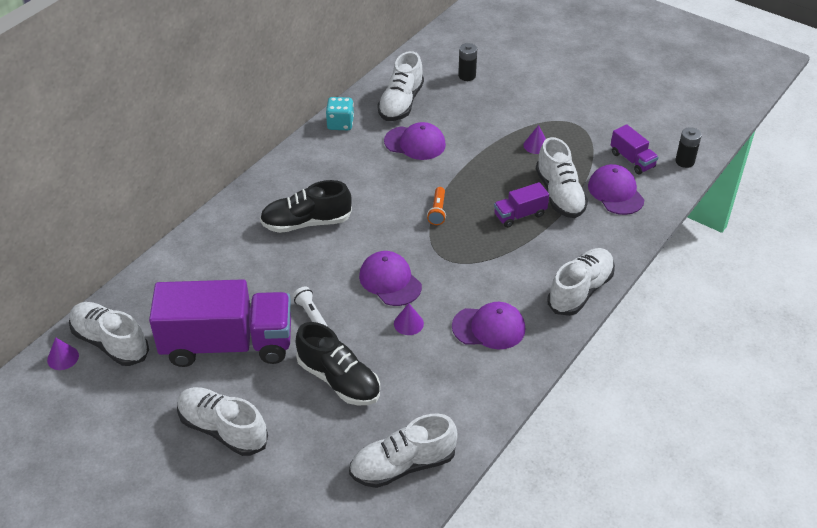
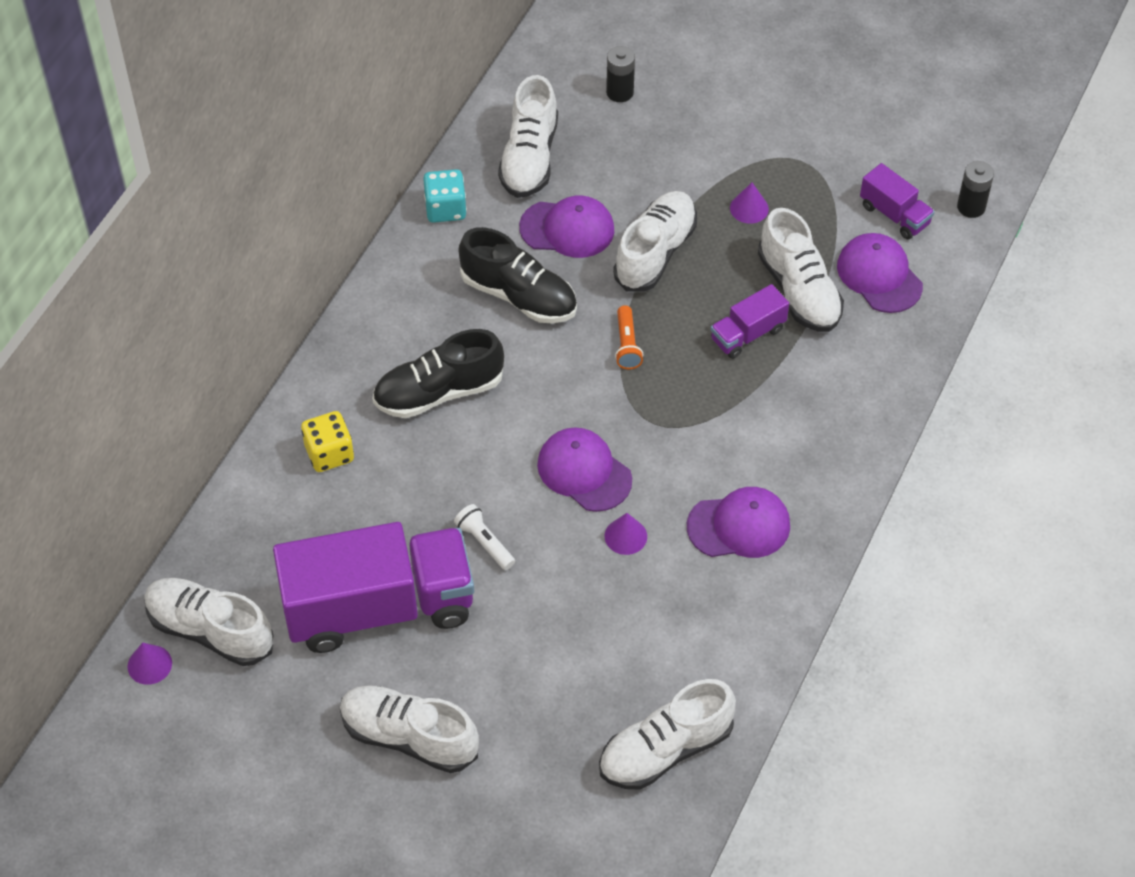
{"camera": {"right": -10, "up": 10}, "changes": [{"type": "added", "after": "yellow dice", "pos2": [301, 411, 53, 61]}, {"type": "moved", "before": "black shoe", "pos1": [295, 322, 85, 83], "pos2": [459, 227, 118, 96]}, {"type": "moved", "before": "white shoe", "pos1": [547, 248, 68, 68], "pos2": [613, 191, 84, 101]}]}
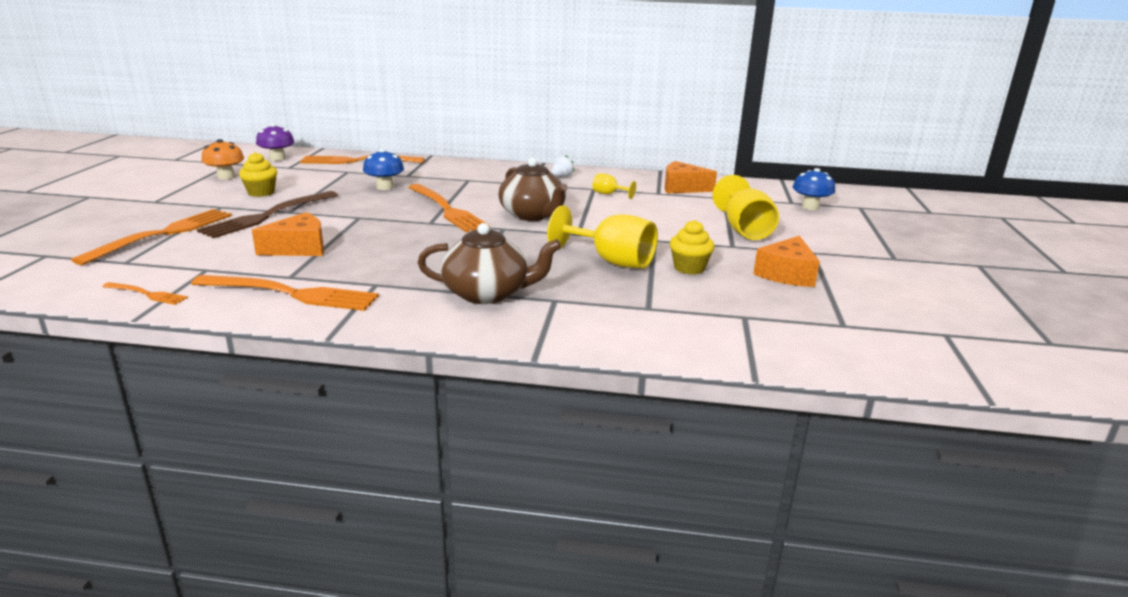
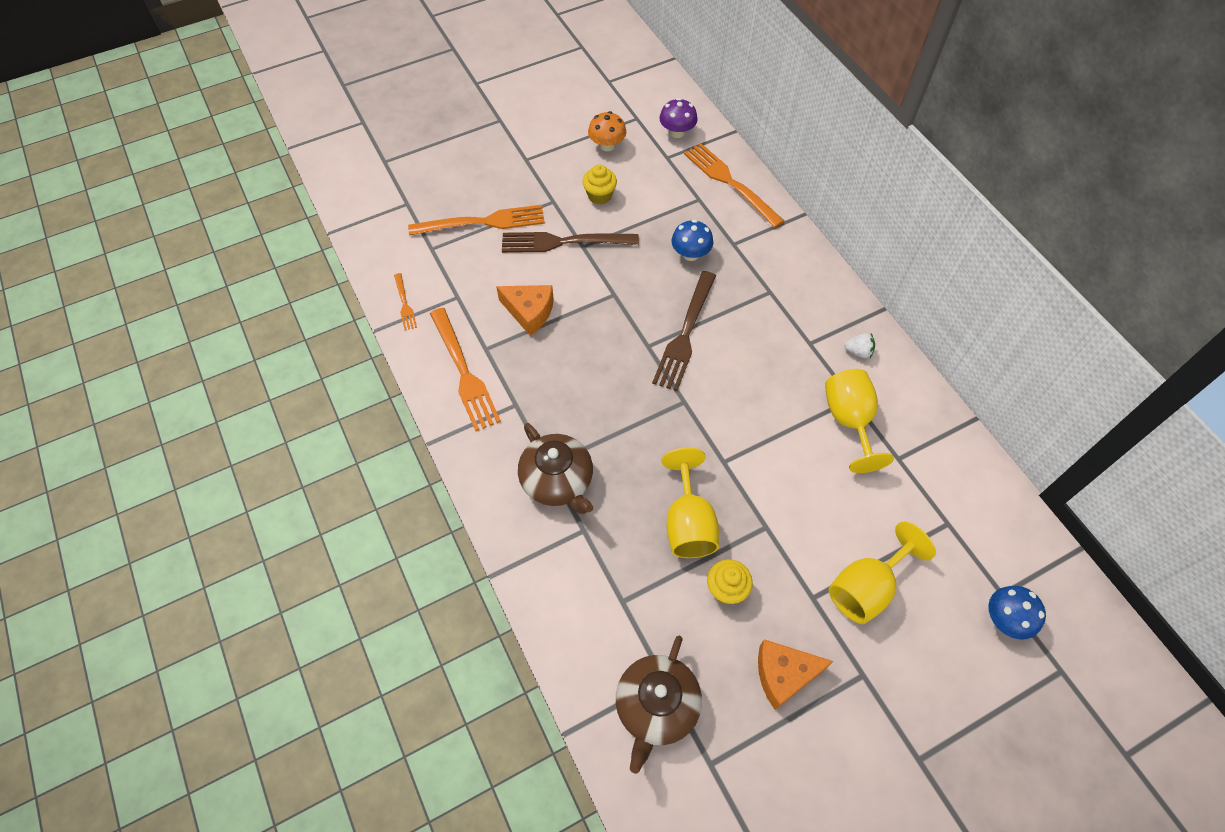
{"camera": {"right": 55, "up": 35}, "changes": [{"type": "removed", "before": "orange cheese", "pos1": [665, 161, 52, 33]}, {"type": "moved", "before": "brown teapot", "pos1": [498, 158, 70, 63], "pos2": [616, 636, 86, 138]}, {"type": "recoloured", "before": "orange fork", "after": "brown fork", "pos1": [408, 184, 82, 48], "pos2": [652, 271, 64, 120]}, {"type": "resized", "before": "yellow goblet", "pos1": [593, 173, 43, 26], "pos2": [825, 369, 69, 104], "scale": 2.02}]}
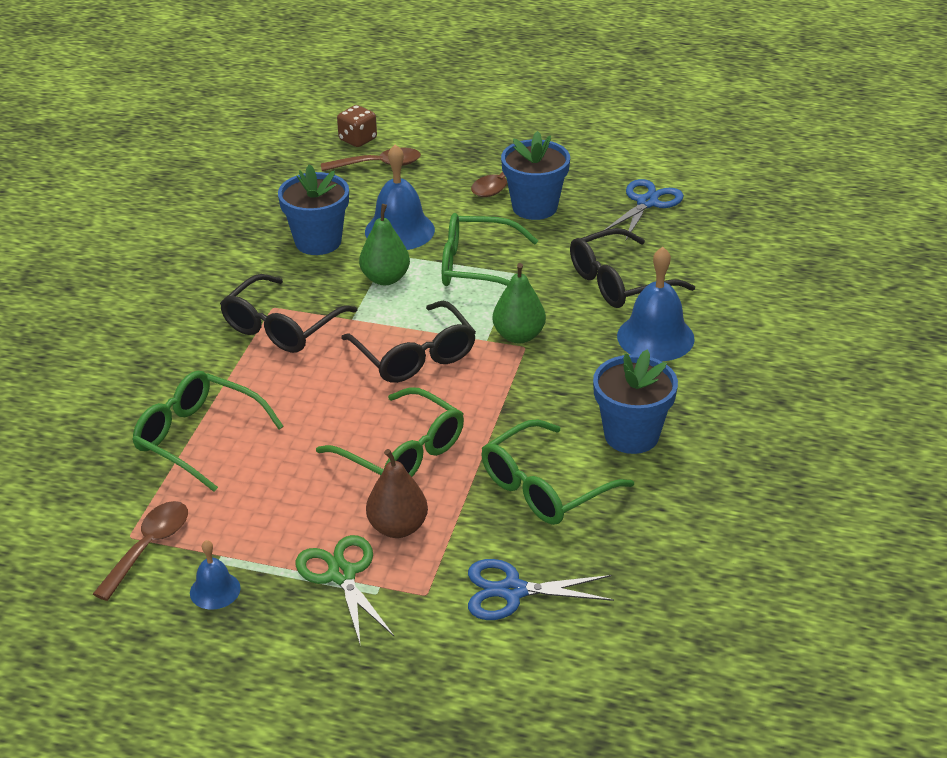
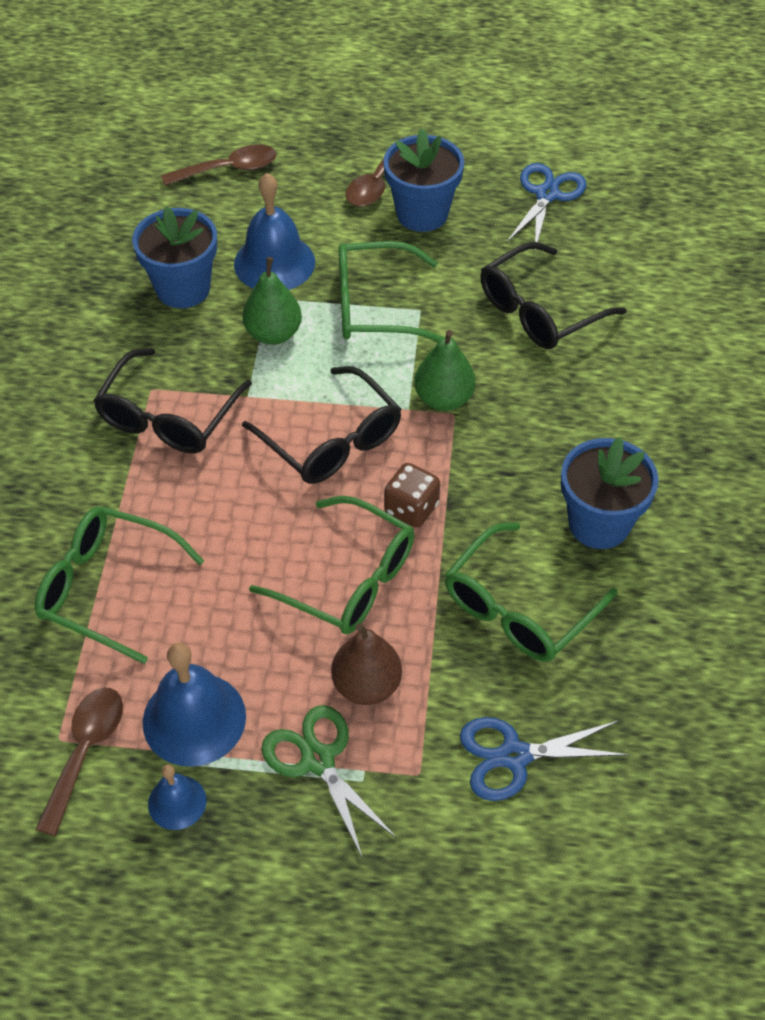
{"camera": {"right": -10, "up": 15}, "changes": [{"type": "moved", "before": "brown dice", "pos1": [337, 105, 40, 42], "pos2": [384, 463, 56, 65]}, {"type": "moved", "before": "blue bell", "pos1": [617, 247, 78, 114], "pos2": [143, 643, 103, 124]}]}
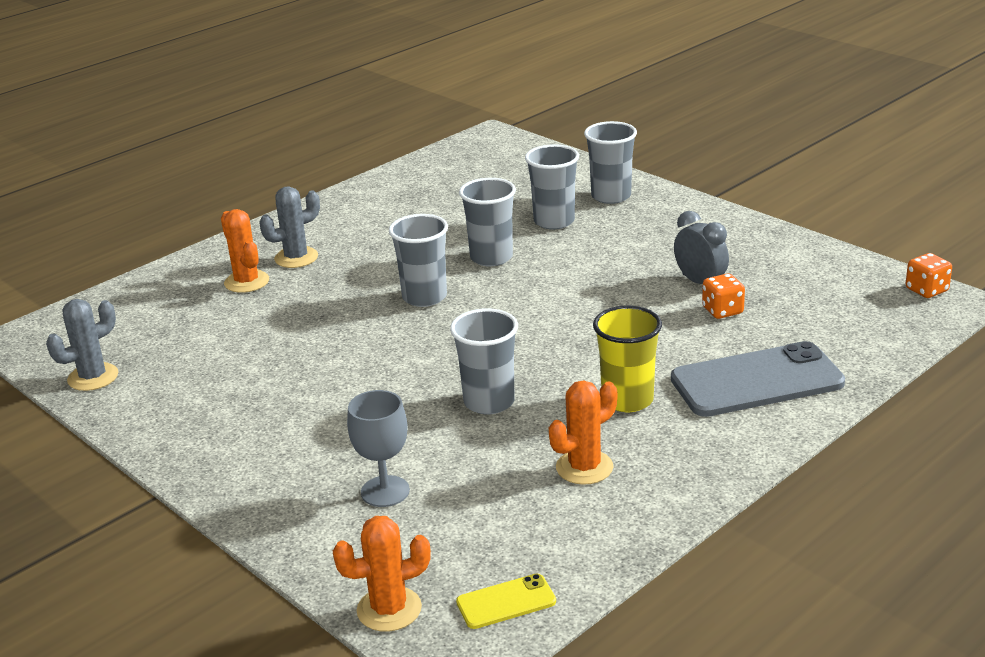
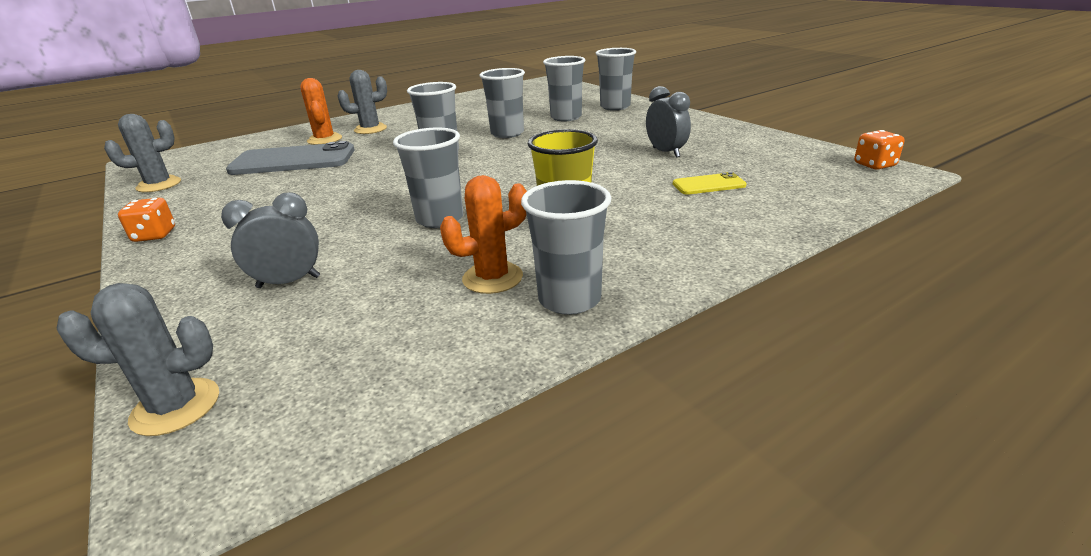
{"camera": {"right": 10, "up": 0}, "changes": [{"type": "added", "after": "grey cup", "pos2": [521, 180, 90, 135]}, {"type": "moved", "before": "yellow phone", "pos1": [456, 574, 100, 55], "pos2": [673, 172, 74, 23]}, {"type": "moved", "before": "grey phone", "pos1": [671, 341, 174, 76], "pos2": [226, 141, 129, 34]}, {"type": "moved", "before": "orange dice", "pos1": [702, 274, 43, 45], "pos2": [118, 198, 57, 44]}, {"type": "replaced", "before": "grey goblet", "after": "grey clock", "pos1": [347, 390, 63, 117], "pos2": [221, 192, 99, 96]}, {"type": "recoloured", "before": "orange cactus", "after": "grey cactus", "pos1": [333, 516, 98, 116], "pos2": [57, 283, 162, 153]}]}
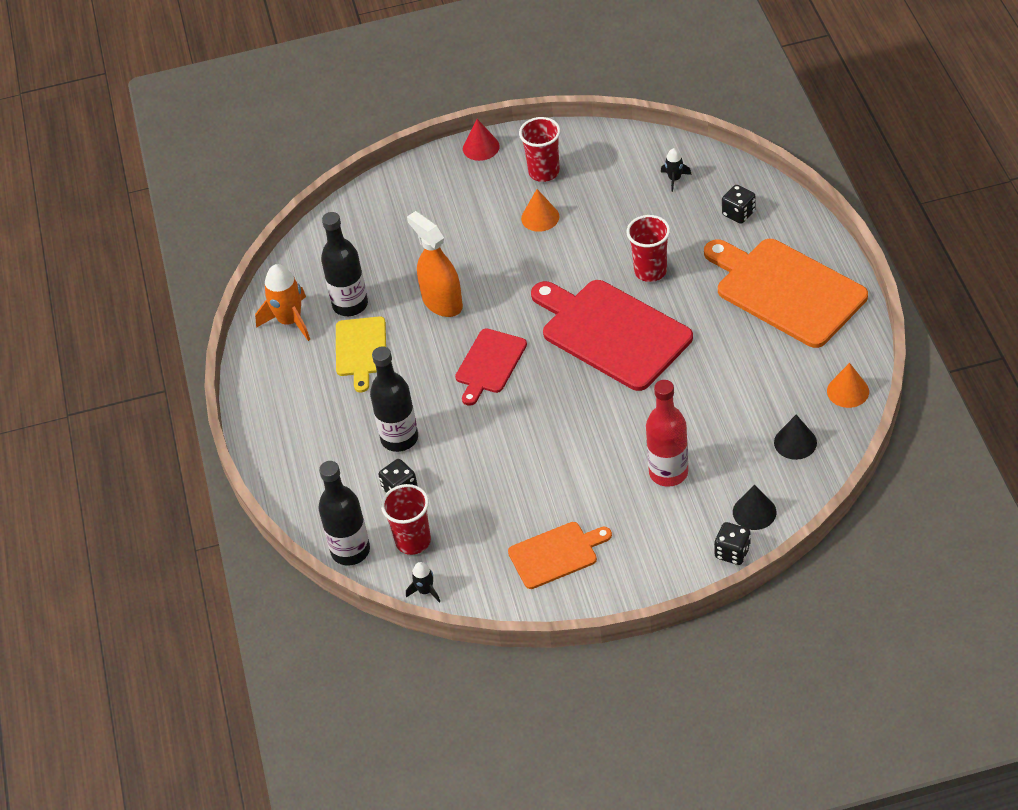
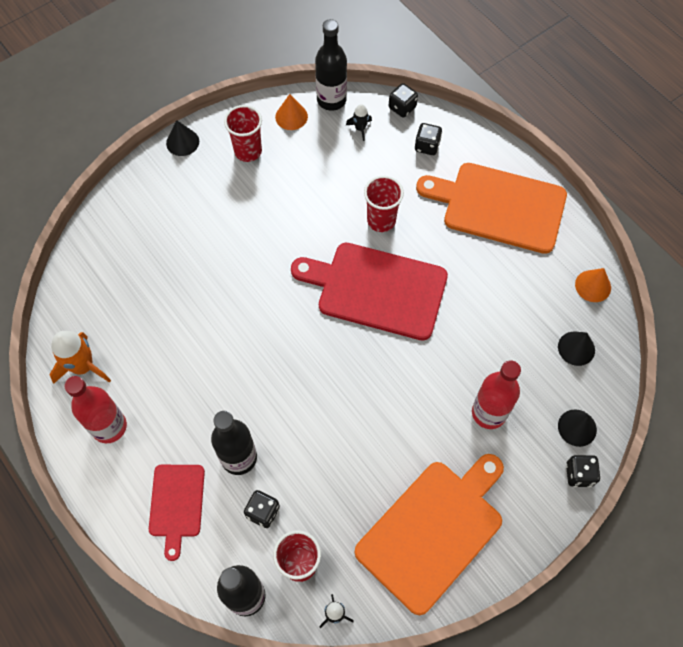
{"camera": {"right": -30, "up": 15}, "changes": [{"type": "removed", "before": "yellow cutting board", "pos1": [336, 317, 50, 75]}, {"type": "removed", "before": "orange spray bottle", "pos1": [407, 211, 56, 106]}, {"type": "added", "after": "red bottle", "pos2": [64, 376, 63, 67]}, {"type": "added", "after": "black dice", "pos2": [389, 83, 29, 35]}, {"type": "moved", "before": "black bottle", "pos1": [321, 212, 47, 104], "pos2": [315, 19, 32, 92]}, {"type": "moved", "before": "red cutting board", "pos1": [455, 328, 72, 78], "pos2": [149, 465, 56, 96]}, {"type": "moved", "before": "orange cone", "pos1": [521, 189, 38, 43], "pos2": [275, 94, 33, 36]}, {"type": "recoloured", "before": "red cone", "after": "black cone", "pos1": [463, 119, 37, 42], "pos2": [166, 120, 33, 36]}, {"type": "resized", "before": "orange cutting board", "pos1": [508, 522, 104, 67], "pos2": [355, 454, 149, 161], "scale": 1.81}]}
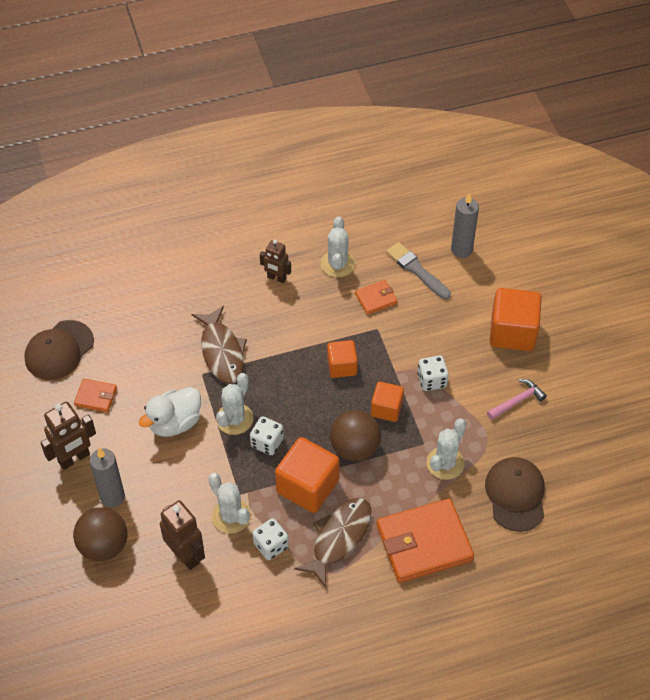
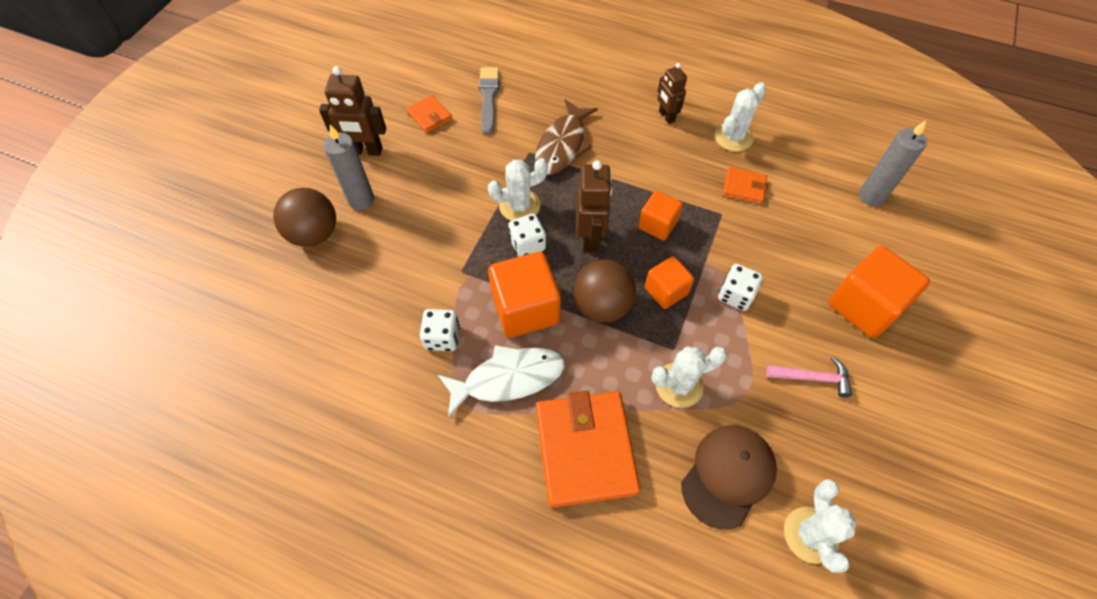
{"camera": {"right": 40, "up": 5}, "changes": [{"type": "removed", "before": "brown cap", "pos1": [24, 320, 70, 60]}, {"type": "removed", "before": "white duck", "pos1": [139, 387, 62, 50]}, {"type": "moved", "before": "brown robot", "pos1": [160, 500, 45, 70], "pos2": [577, 160, 35, 92]}, {"type": "moved", "before": "white cactus", "pos1": [208, 473, 43, 61], "pos2": [784, 479, 73, 93]}, {"type": "moved", "before": "grey brush", "pos1": [386, 242, 65, 57], "pos2": [479, 67, 20, 68]}, {"type": "recoloured", "before": "brown fish", "after": "white fish", "pos1": [294, 498, 78, 90], "pos2": [438, 345, 127, 73]}, {"type": "turned", "before": "orange wallet", "pos1": [377, 498, 97, 85], "pos2": [536, 391, 104, 117], "turn": 60}]}
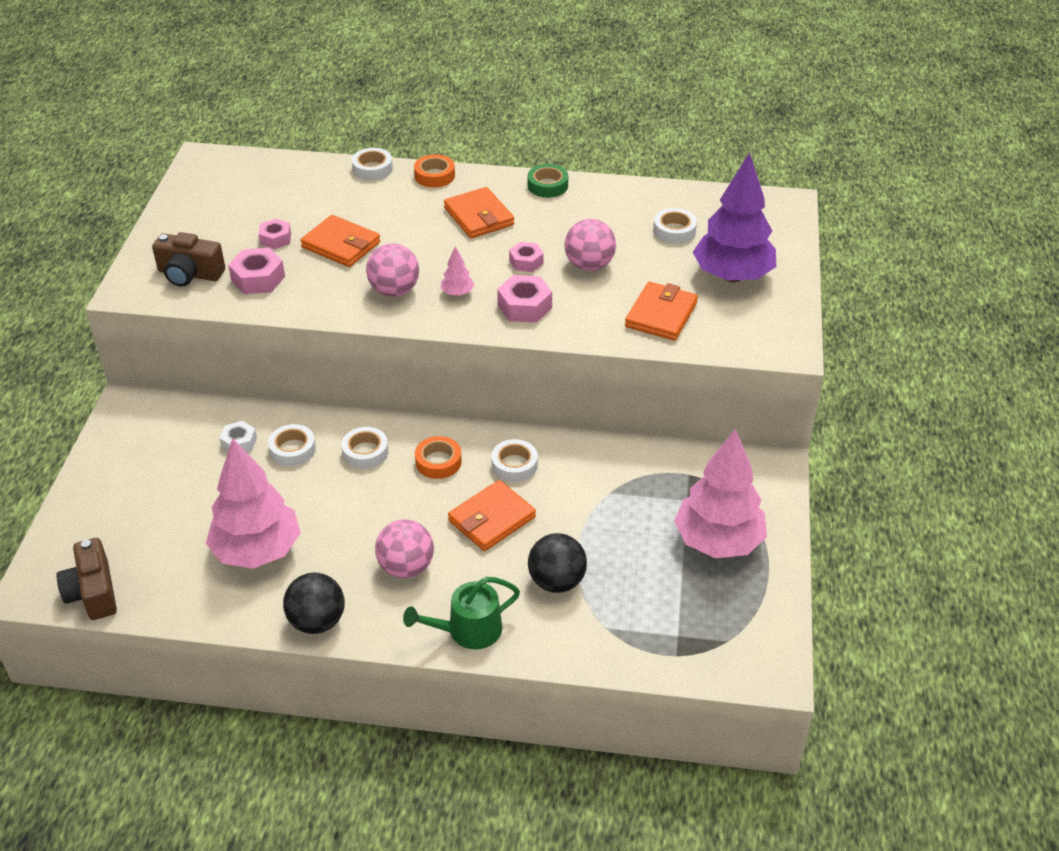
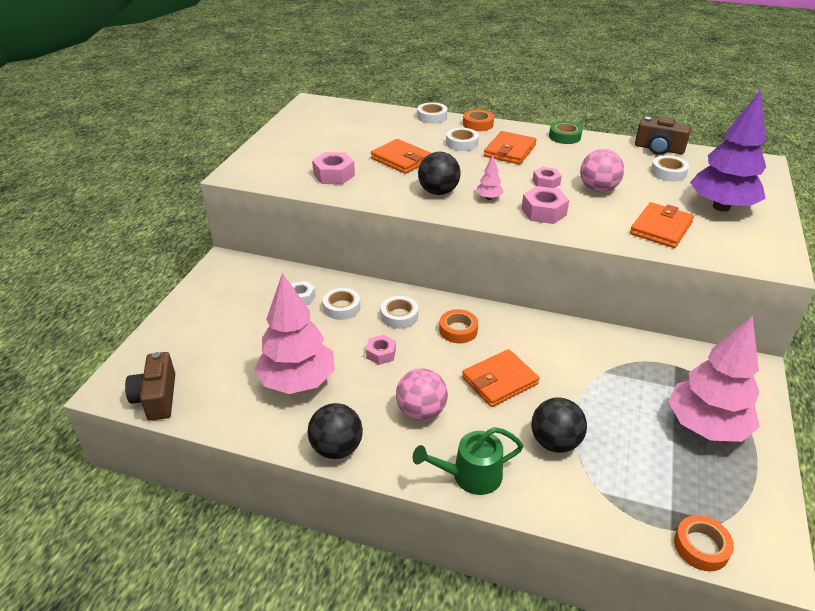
{"camera": {"right": 10, "up": -5}, "changes": [{"type": "added", "after": "orange tape", "pos2": [674, 515, 60, 56]}, {"type": "moved", "before": "brown camera", "pos1": [152, 232, 73, 55], "pos2": [635, 116, 56, 39]}, {"type": "moved", "before": "pink nut", "pos1": [259, 219, 32, 30], "pos2": [366, 335, 30, 30]}, {"type": "moved", "before": "white tape", "pos1": [491, 439, 47, 43], "pos2": [446, 128, 33, 23]}, {"type": "recoloured", "before": "pink ball", "after": "black ball", "pos1": [366, 244, 53, 53], "pos2": [418, 152, 43, 43]}, {"type": "turned", "before": "orange wallet", "pos1": [444, 187, 70, 51], "pos2": [484, 131, 53, 33], "turn": 45}]}
